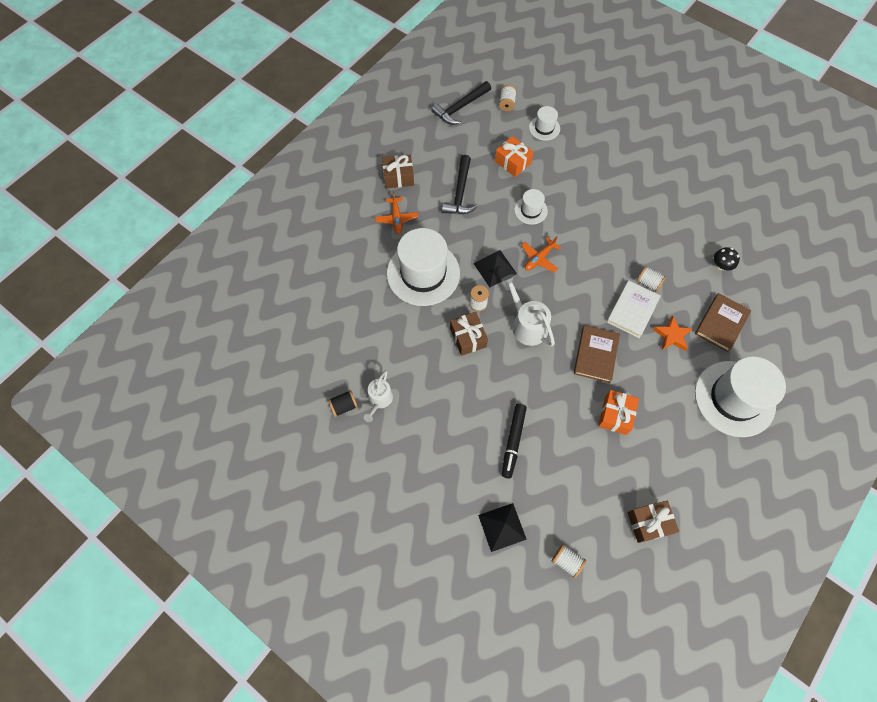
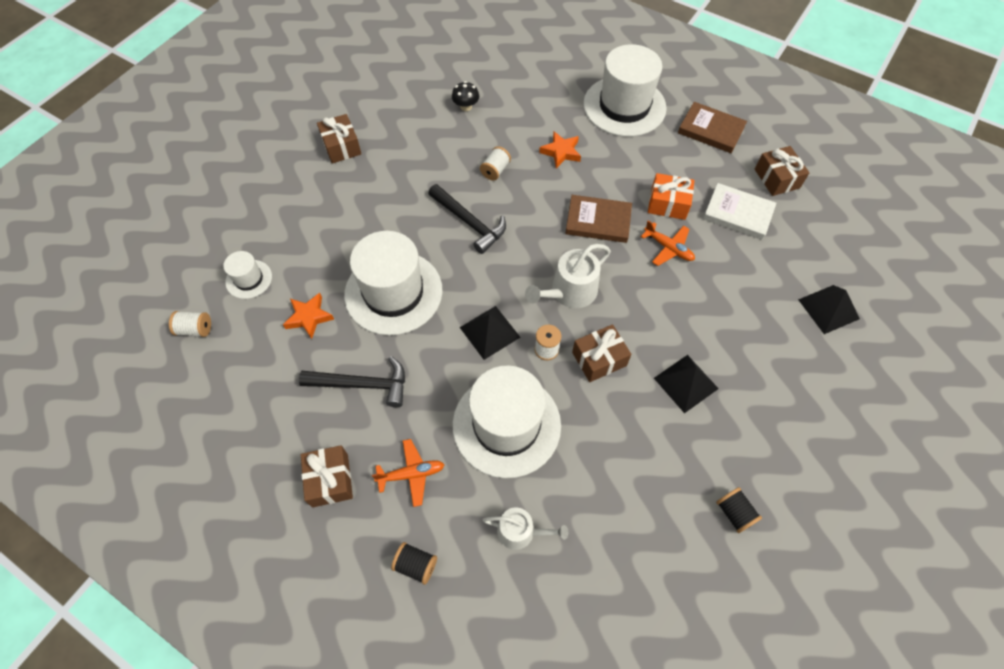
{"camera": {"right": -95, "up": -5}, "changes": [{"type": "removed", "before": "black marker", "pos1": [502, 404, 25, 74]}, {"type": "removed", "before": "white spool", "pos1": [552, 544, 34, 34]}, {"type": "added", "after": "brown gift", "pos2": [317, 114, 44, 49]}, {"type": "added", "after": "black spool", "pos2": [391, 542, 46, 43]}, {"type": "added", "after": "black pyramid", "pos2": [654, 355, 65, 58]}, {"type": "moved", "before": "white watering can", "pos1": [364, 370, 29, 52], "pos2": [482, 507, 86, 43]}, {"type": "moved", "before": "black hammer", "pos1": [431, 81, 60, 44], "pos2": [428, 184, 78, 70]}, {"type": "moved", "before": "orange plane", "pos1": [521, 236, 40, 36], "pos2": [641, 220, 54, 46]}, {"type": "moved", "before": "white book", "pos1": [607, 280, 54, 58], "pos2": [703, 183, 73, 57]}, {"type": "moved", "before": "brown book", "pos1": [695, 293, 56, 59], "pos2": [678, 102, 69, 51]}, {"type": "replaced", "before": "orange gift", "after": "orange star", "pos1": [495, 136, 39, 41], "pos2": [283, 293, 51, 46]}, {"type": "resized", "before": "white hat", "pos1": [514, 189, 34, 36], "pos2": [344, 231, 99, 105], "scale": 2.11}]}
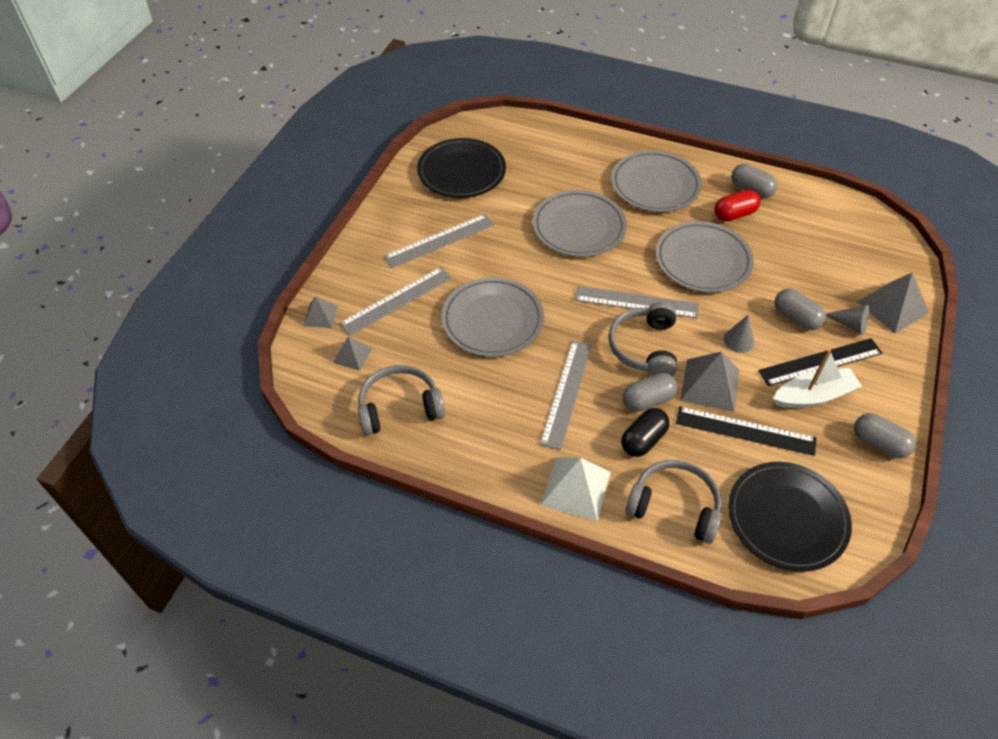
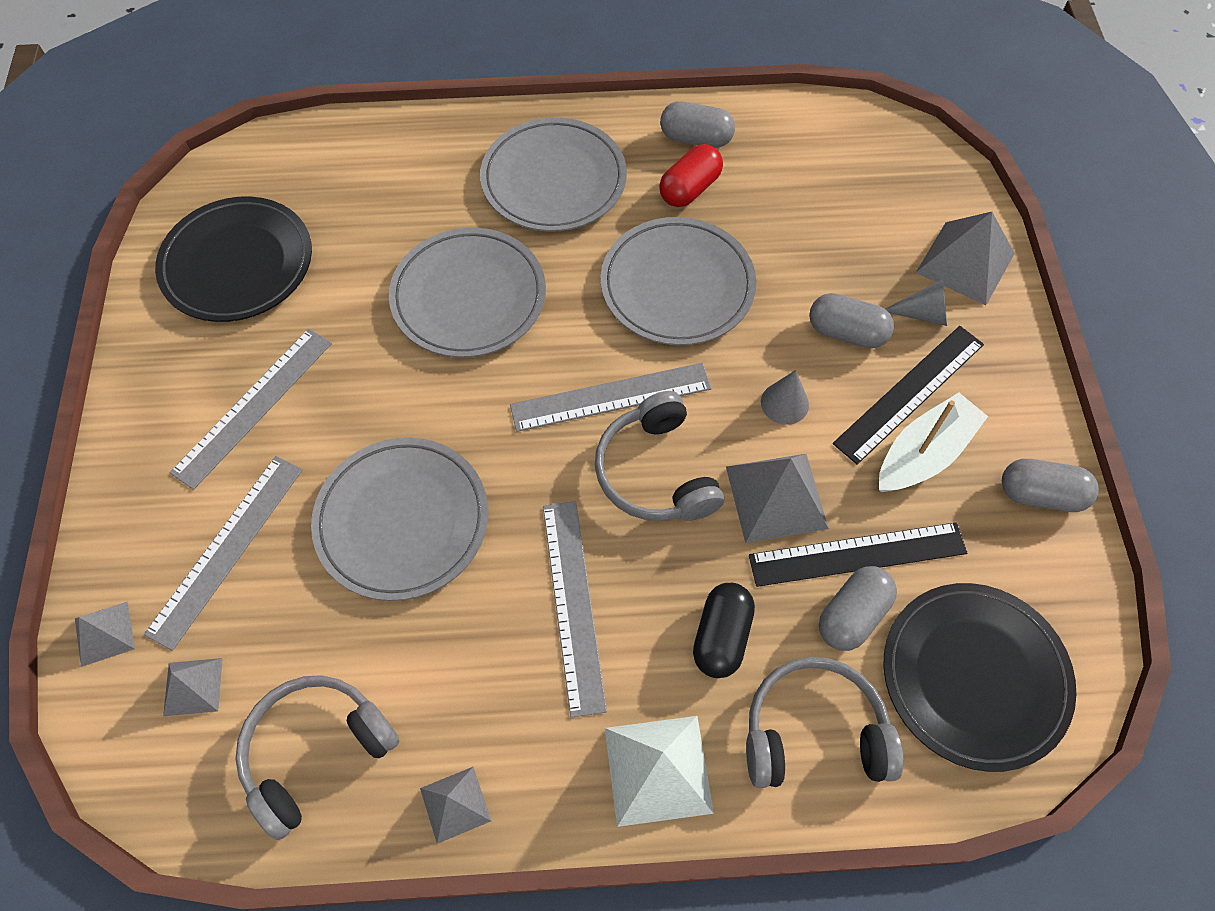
{"camera": {"right": -25, "up": 10}, "changes": [{"type": "added", "after": "grey pyramid", "pos2": [420, 767, 71, 77]}, {"type": "moved", "before": "grey capsule", "pos1": [623, 373, 54, 39], "pos2": [819, 566, 78, 85]}]}
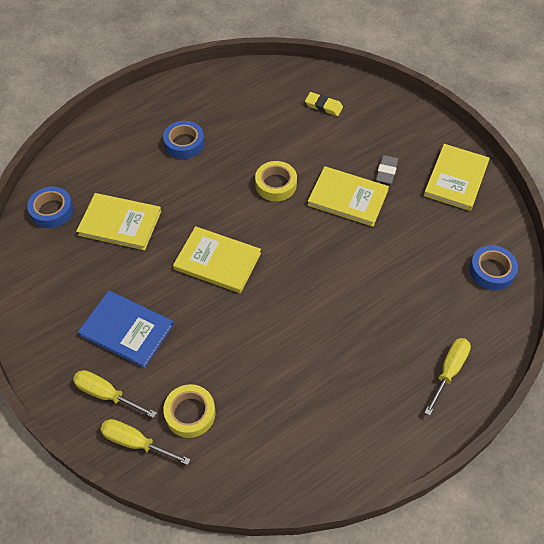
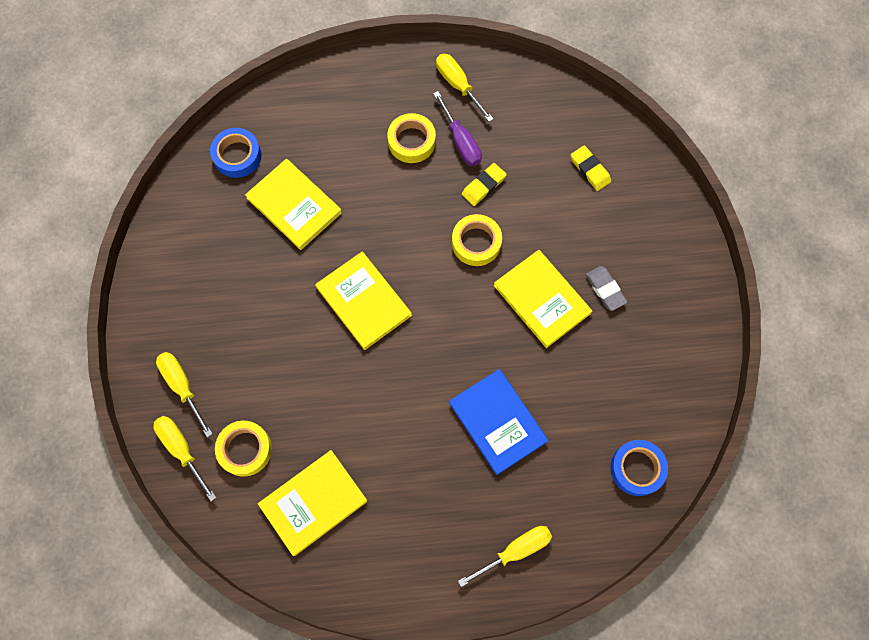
{"camera": {"right": 30, "up": 15}, "changes": [{"type": "added", "after": "purple screwdriver", "pos2": [433, 91, 49, 75]}, {"type": "added", "after": "yellow screwdriver", "pos2": [436, 54, 57, 68]}, {"type": "added", "after": "yellow eraser", "pos2": [462, 163, 45, 43]}, {"type": "moved", "before": "blue book", "pos1": [78, 291, 96, 77], "pos2": [449, 369, 99, 106]}, {"type": "moved", "before": "yellow book", "pos1": [424, 144, 66, 67], "pos2": [258, 450, 110, 106]}, {"type": "recoloured", "before": "blue tape", "after": "yellow tape", "pos1": [163, 121, 41, 38], "pos2": [387, 113, 49, 50]}, {"type": "turned", "before": "grey eraser", "pos1": [376, 155, 22, 29], "pos2": [585, 266, 42, 45], "turn": -75}]}
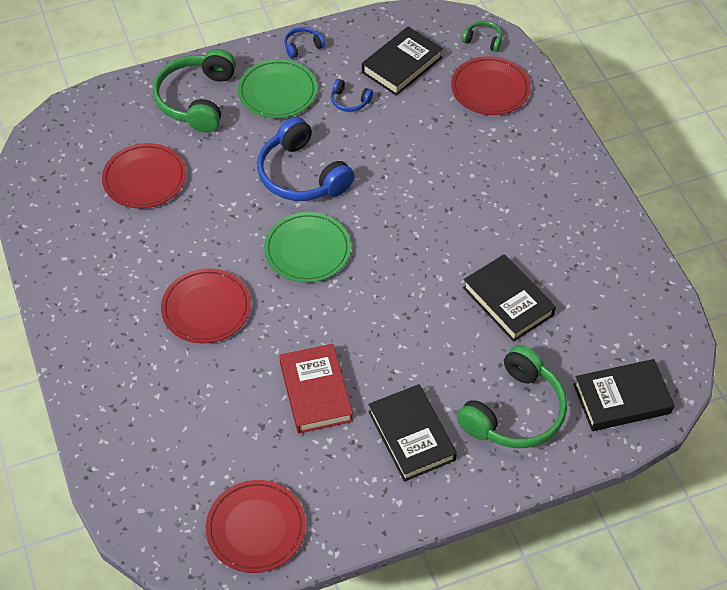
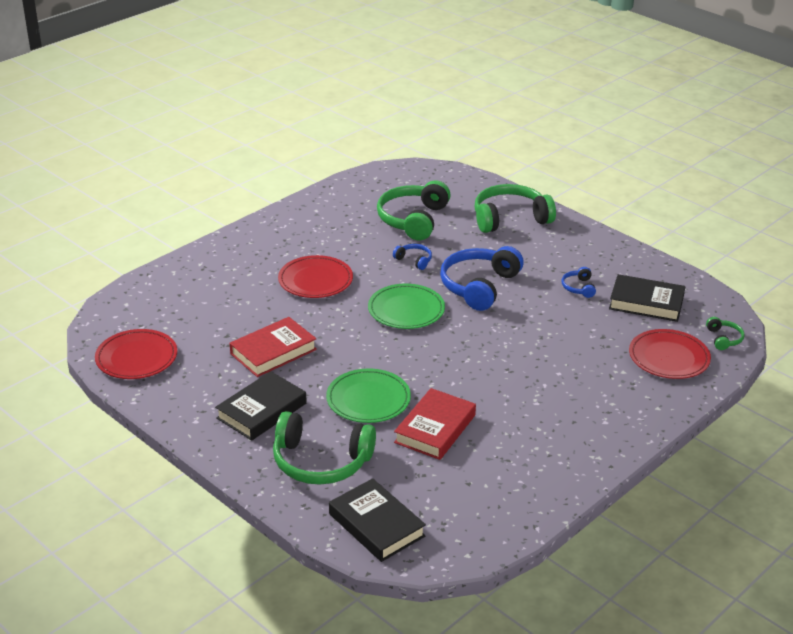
{"camera": {"right": 65, "up": -20}, "changes": [{"type": "moved", "before": "green plate", "pos1": [238, 59, 79, 59], "pos2": [326, 368, 85, 55]}, {"type": "moved", "before": "blue headphones", "pos1": [284, 27, 41, 32], "pos2": [393, 244, 39, 26]}, {"type": "replaced", "before": "red plate", "after": "green headphones", "pos1": [102, 143, 84, 66], "pos2": [377, 180, 74, 60]}, {"type": "recoloured", "before": "black book", "after": "red book", "pos1": [463, 254, 93, 88], "pos2": [394, 388, 82, 72]}]}
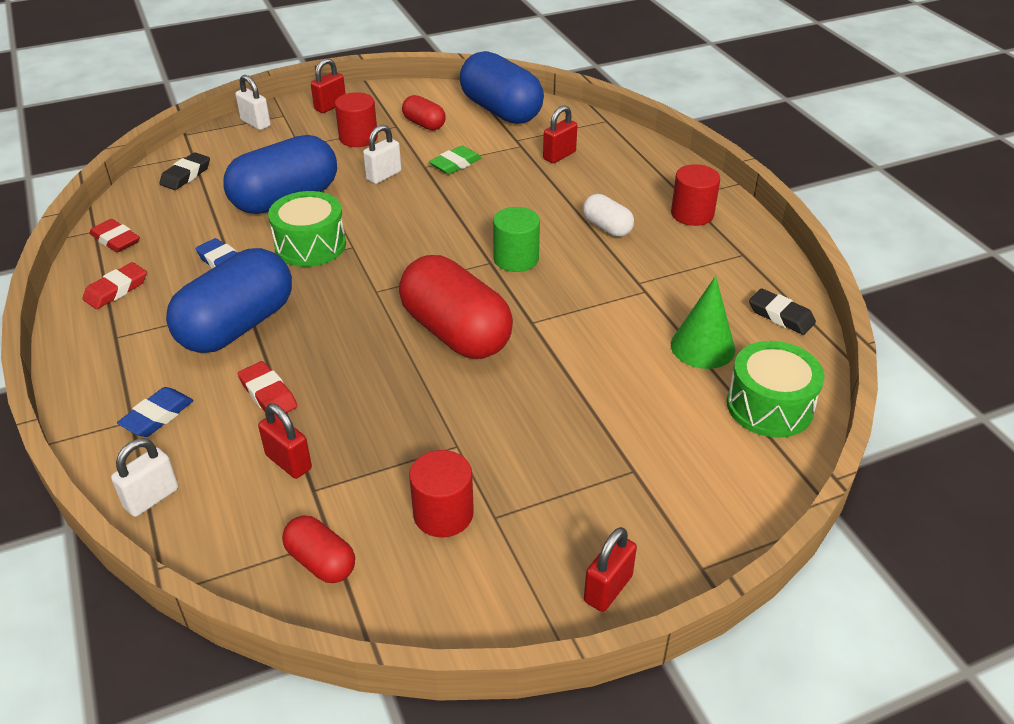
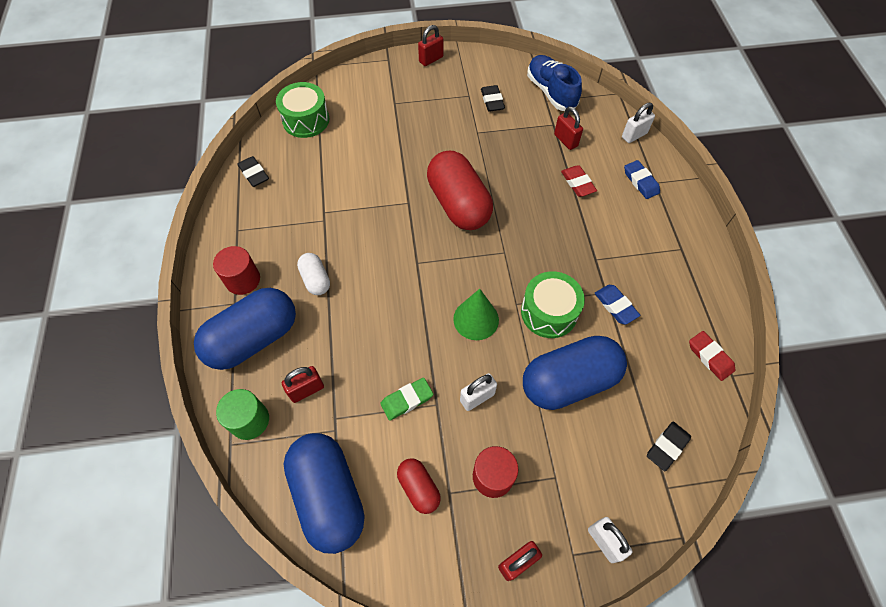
{"camera": {"right": -165, "up": 20}, "changes": [{"type": "removed", "before": "red eraser", "pos1": [82, 262, 65, 47]}, {"type": "moved", "before": "blue capsule", "pos1": [166, 248, 126, 105], "pos2": [194, 288, 102, 82]}, {"type": "moved", "before": "green cylinder", "pos1": [493, 207, 47, 65], "pos2": [216, 389, 53, 51]}, {"type": "moved", "before": "green cone", "pos1": [671, 276, 64, 93], "pos2": [453, 289, 46, 51]}, {"type": "replaced", "before": "red capsule", "after": "blue shoe", "pos1": [282, 515, 73, 68], "pos2": [527, 55, 55, 56]}, {"type": "replaced", "before": "red cylinder", "after": "black eraser", "pos1": [409, 450, 65, 87], "pos2": [481, 85, 24, 27]}, {"type": "turned", "before": "blue eraser", "pos1": [117, 387, 77, 50], "pos2": [624, 160, 36, 39], "turn": -75}]}
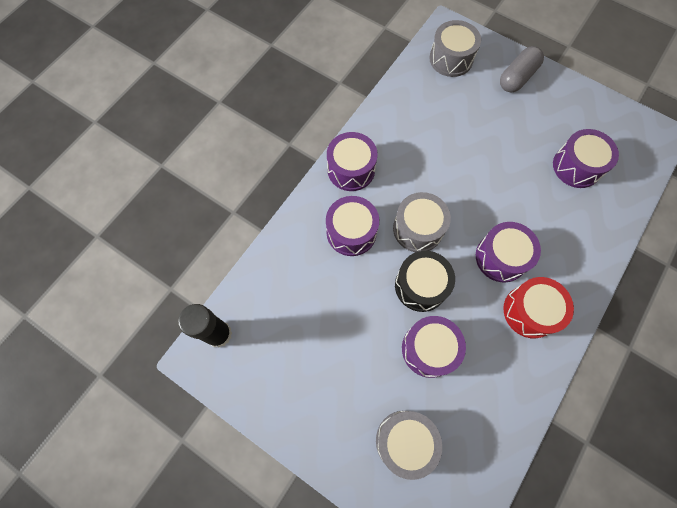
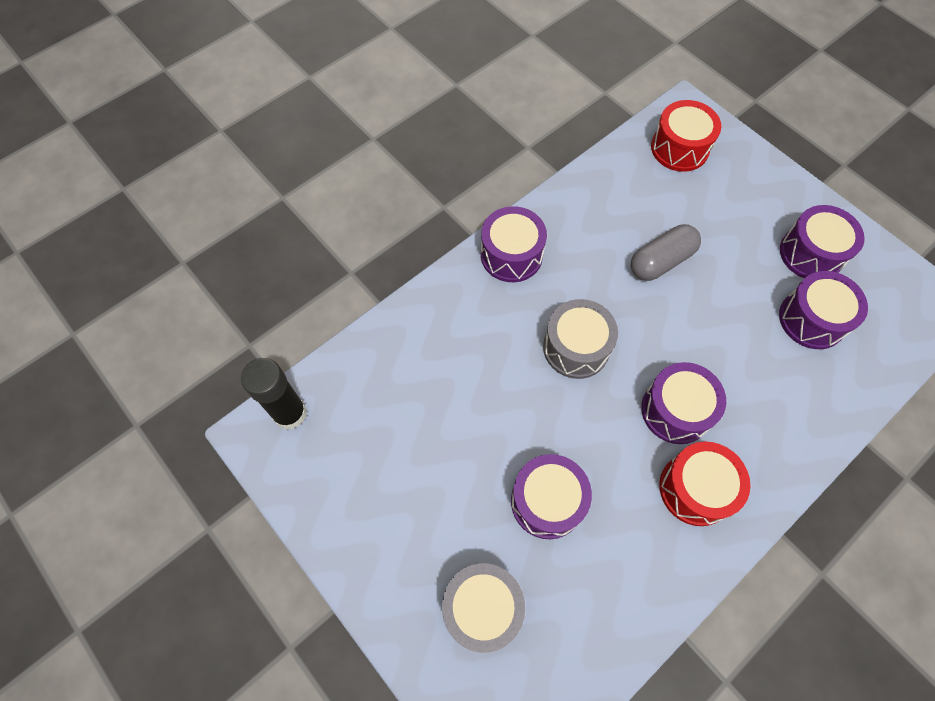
{"camera": {"right": 15, "up": -5}, "changes": [{"type": "removed", "before": "black drum", "pos1": [395, 251, 60, 61]}, {"type": "moved", "before": "purple drum", "pos1": [326, 196, 53, 60], "pos2": [780, 205, 85, 73]}, {"type": "moved", "before": "grey capsule", "pos1": [500, 46, 44, 46], "pos2": [631, 224, 70, 57]}, {"type": "recoloured", "before": "grey drum", "after": "red drum", "pos1": [429, 20, 52, 57], "pos2": [651, 100, 70, 72]}]}
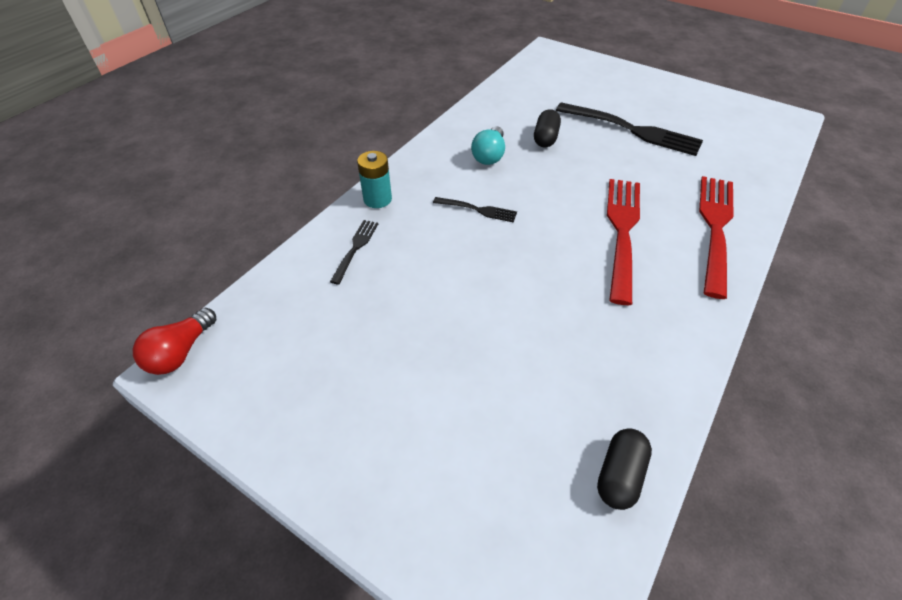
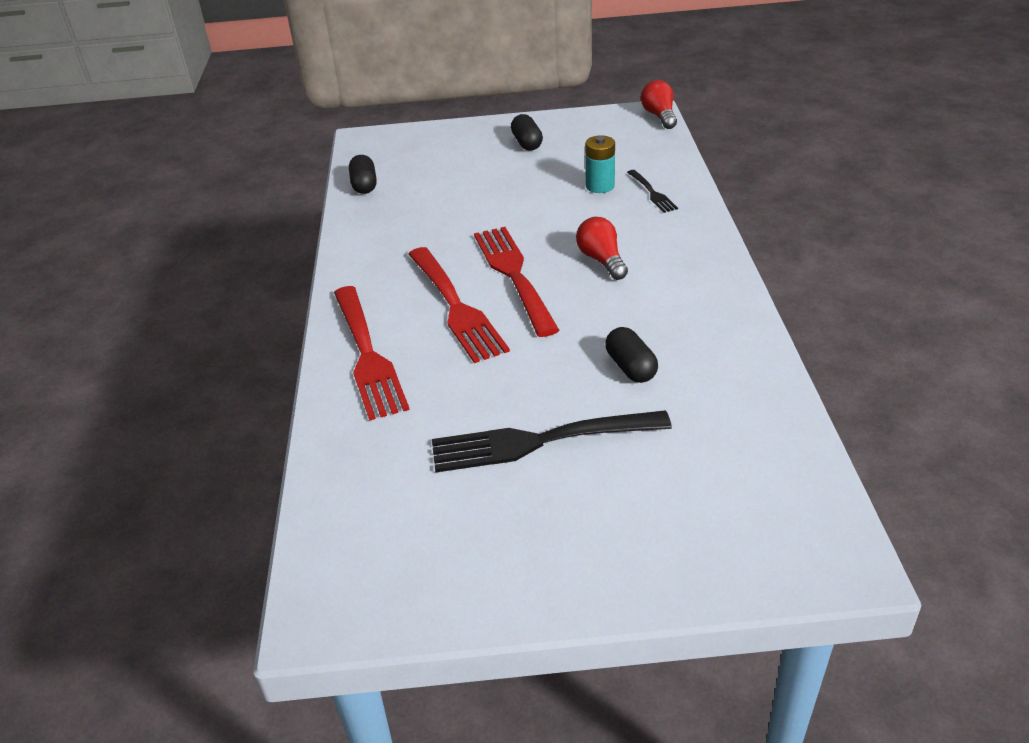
{"camera": {"right": 145, "up": -10}, "changes": [{"type": "removed", "before": "turquoise light bulb", "pos1": [471, 126, 34, 39]}, {"type": "added", "after": "red fork", "pos2": [474, 227, 85, 110]}, {"type": "added", "after": "black capsule", "pos2": [511, 114, 32, 36]}, {"type": "moved", "before": "turquoise battery", "pos1": [357, 151, 35, 57], "pos2": [585, 135, 30, 58]}, {"type": "replaced", "before": "black fork", "after": "red light bulb", "pos1": [433, 197, 84, 26], "pos2": [576, 217, 52, 63]}]}
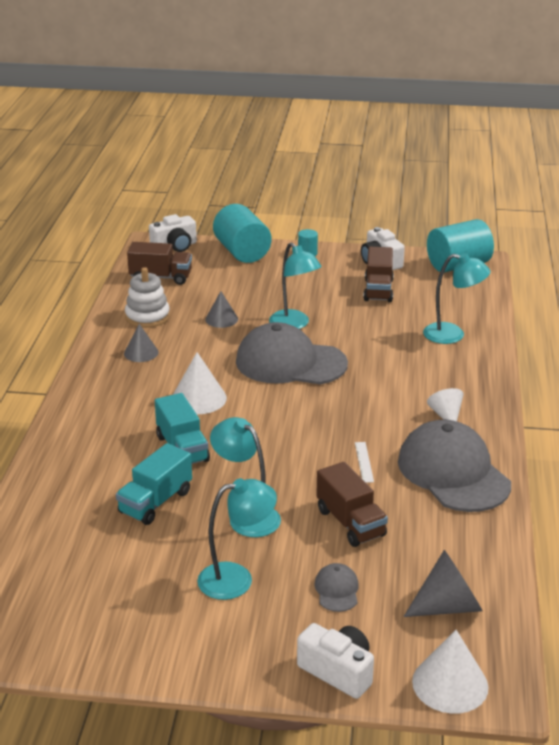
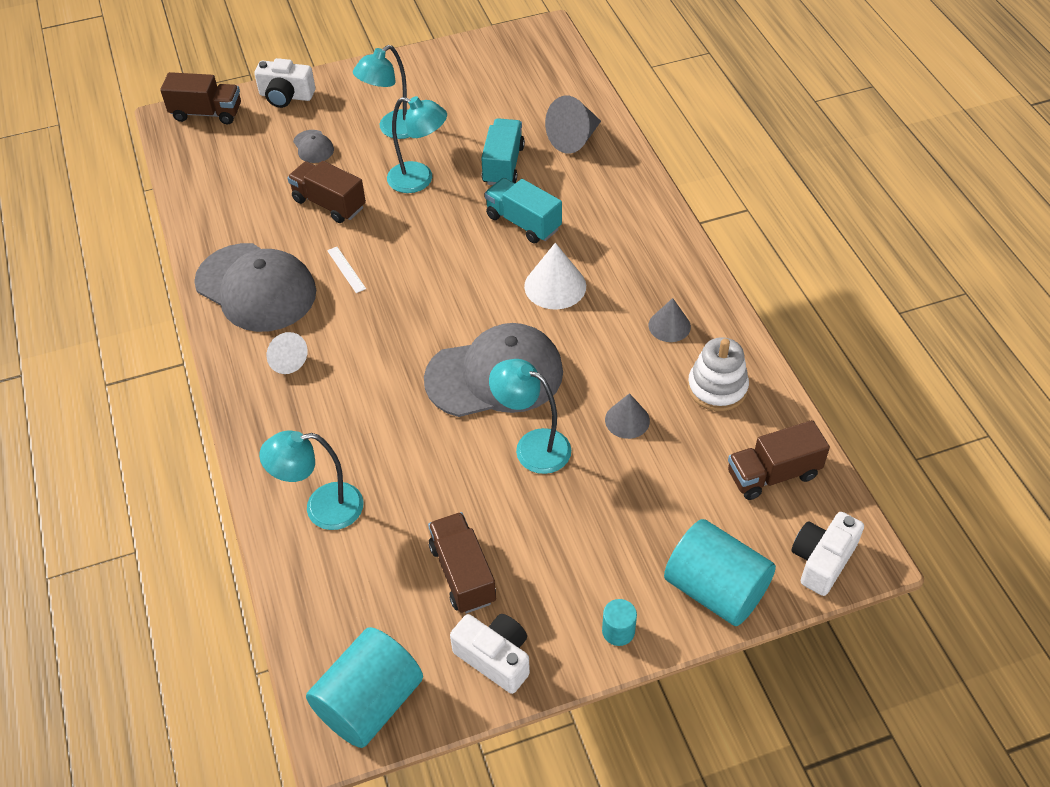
{"camera": {"right": 155, "up": 20}, "changes": [{"type": "moved", "before": "grey cone", "pos1": [403, 550, 79, 67], "pos2": [545, 96, 56, 58]}, {"type": "replaced", "before": "white cone", "after": "brown truck", "pos1": [412, 630, 76, 84], "pos2": [160, 72, 81, 52]}]}
